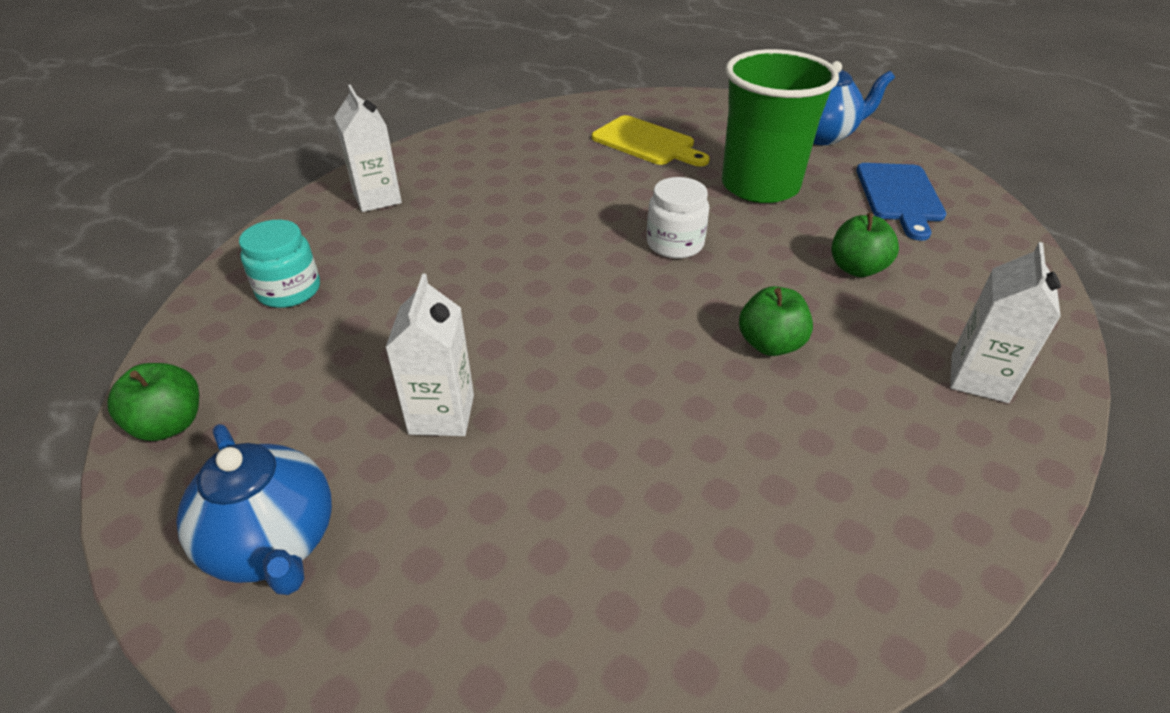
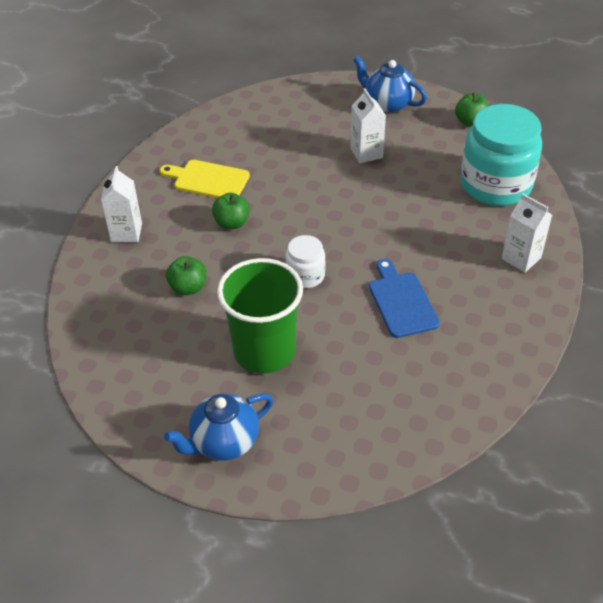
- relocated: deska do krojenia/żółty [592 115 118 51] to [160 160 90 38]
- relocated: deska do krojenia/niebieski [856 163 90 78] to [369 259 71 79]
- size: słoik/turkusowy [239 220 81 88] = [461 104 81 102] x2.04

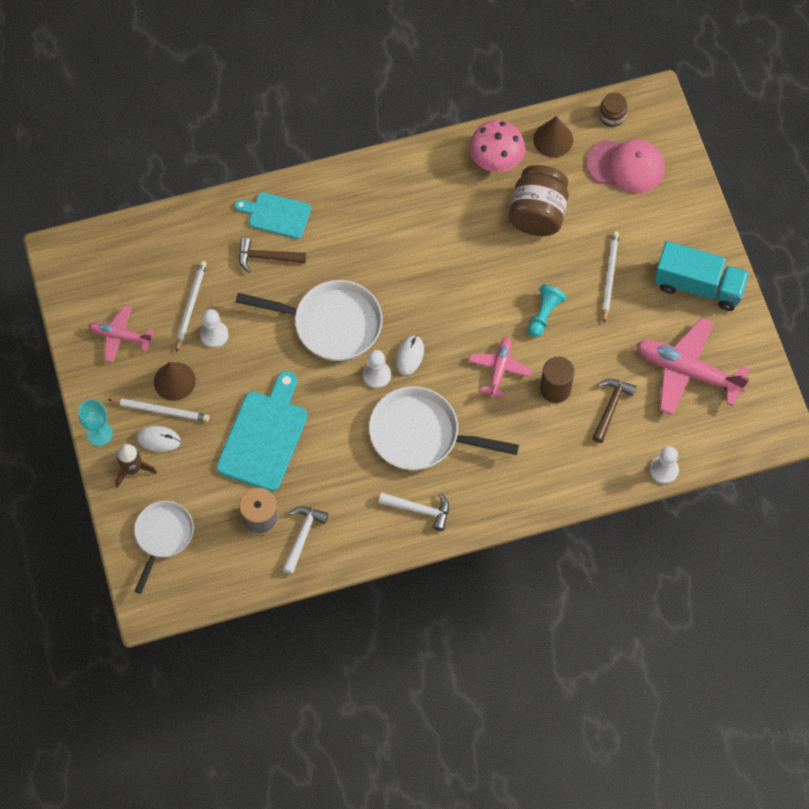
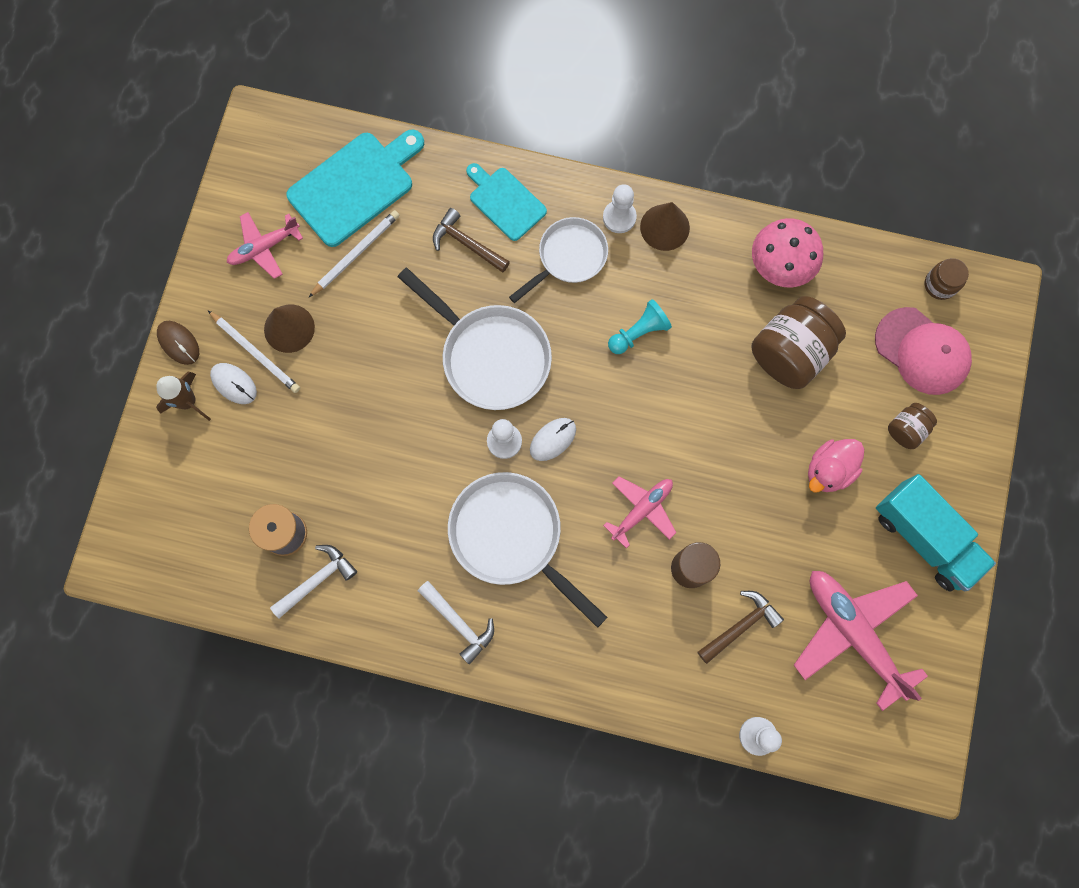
- exchanged: kielich/turkusowy [78 399 35 47] to myszka/brązowy [157 321 42 44]
- spun: samolot/różowy [88 305 66 58] = [227 212 76 67] 75 degrees counterclockwise
- relocated: deska do krojenia/turkusowy [216 371 91 120] to [286 129 138 118]
- relocated: patelnia/biały [134 501 60 93] to [509 217 99 86]
- relocated: pionek/biały [200 309 29 39] to [603 184 34 49]
- relocated: pionek/turkusowy [528 284 39 53] to [608 299 64 55]
- relocated: stożek/brązowy [533 116 40 41] to [640 202 50 49]
- exchanged: ołówek/biały [602 231 17 92] to kaczka/różowy [808 439 56 54]
- appeared: słoik/brązowy [888 403 49 46]

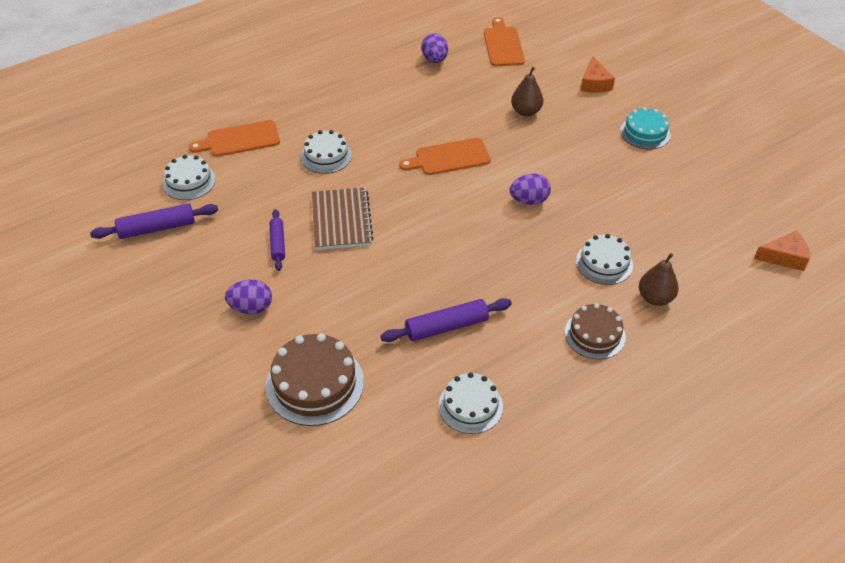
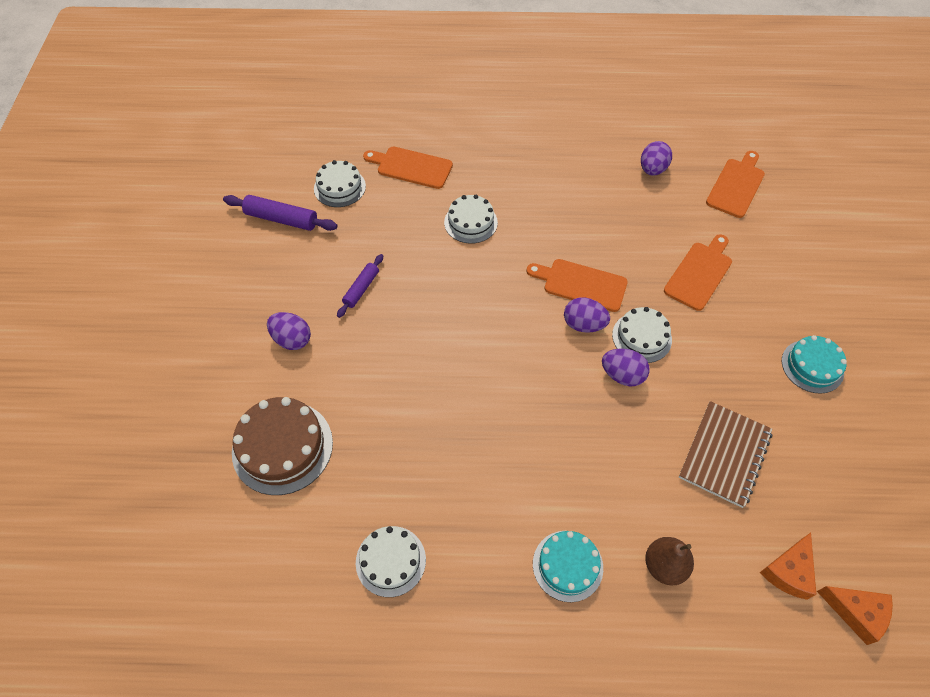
- colour: tort/brązowy [565 303 61 56] to tort/turkusowy [533 531 70 71]
- appeared: jajko/fioletowy [564 297 46 36]
- relocated: tort/biały [576 234 57 51] to [612 307 60 56]
- exchanged: gruszka/brązowy [511 67 32 49] to deska do krojenia/pomarańczowy [664 234 68 77]
- relocated: zeszyt/brązowy [312 187 62 63] to [679 401 94 107]
- relocated: ser/pomarańczowy [580 56 35 37] to [760 533 57 67]
- missing: wałek do ciasta/fioletowy [381 298 131 44]

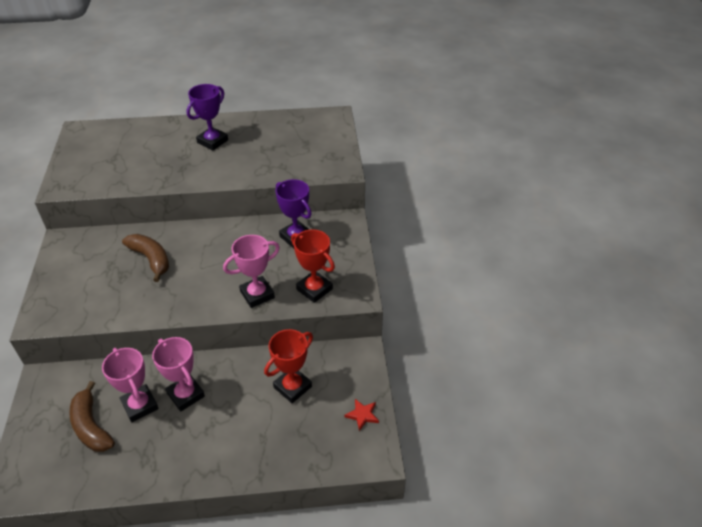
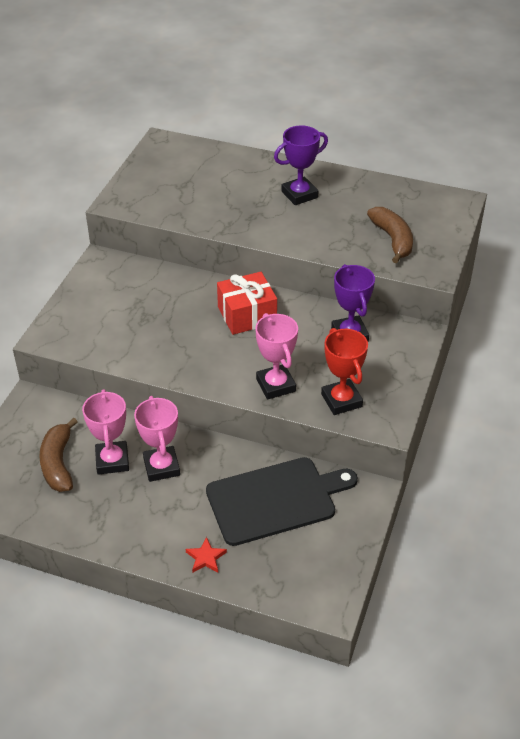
- relocated: gwiazda/czerwony [345 399 34 32] to [186 537 41 36]
- exchanged: puchar/czerwony [264 329 49 74] to deska do krojenia/czarny [206 457 152 89]
- appeared: prezent/czerwony [217 272 60 63]
- spun: puchar/różowy [223 235 57 73] = [255 313 43 87] 75 degrees clockwise
- relocated: banan/brązowy [122 234 47 48] to [367 207 46 57]

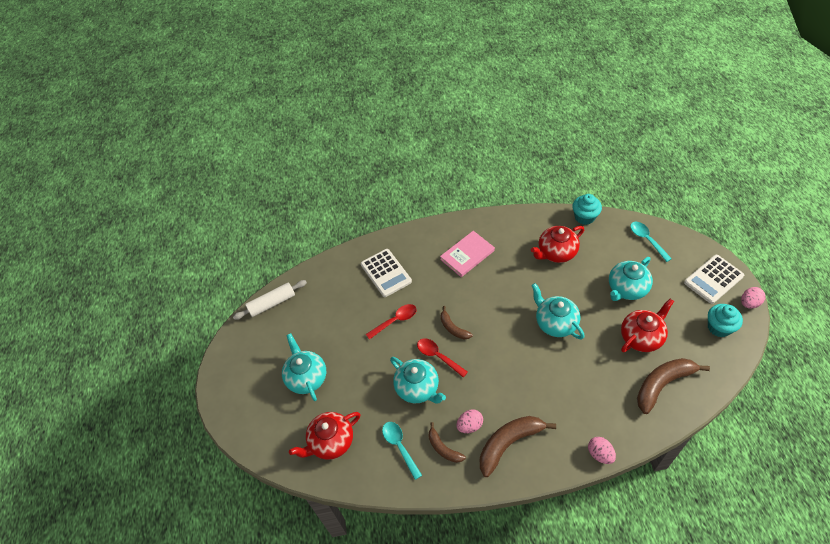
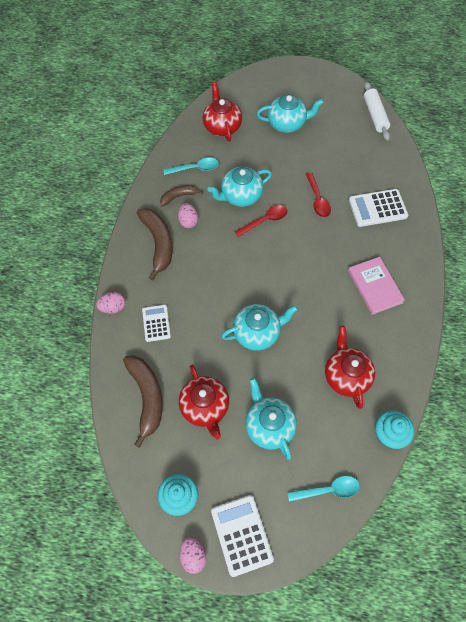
- appeared: kalkulator/biały [142 305 29 37]
- missing: banan/brązowy [440 306 33 33]

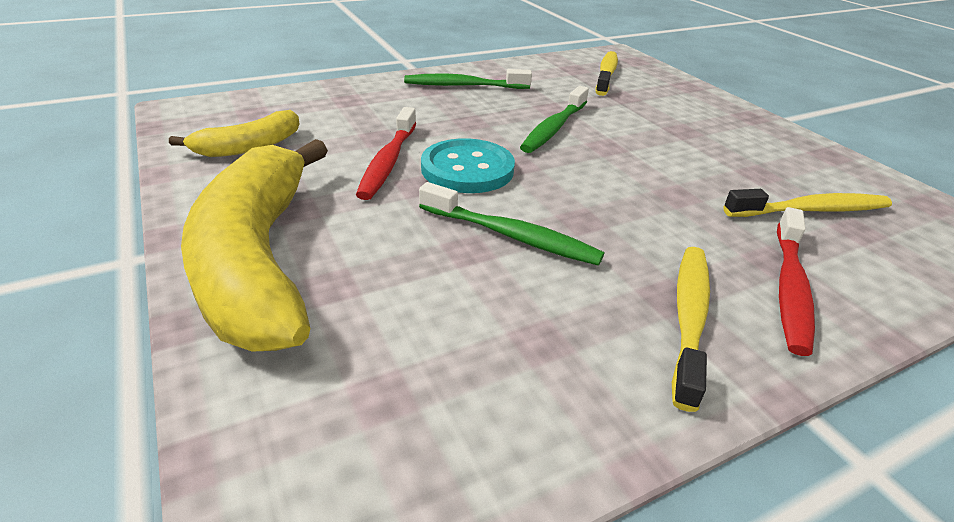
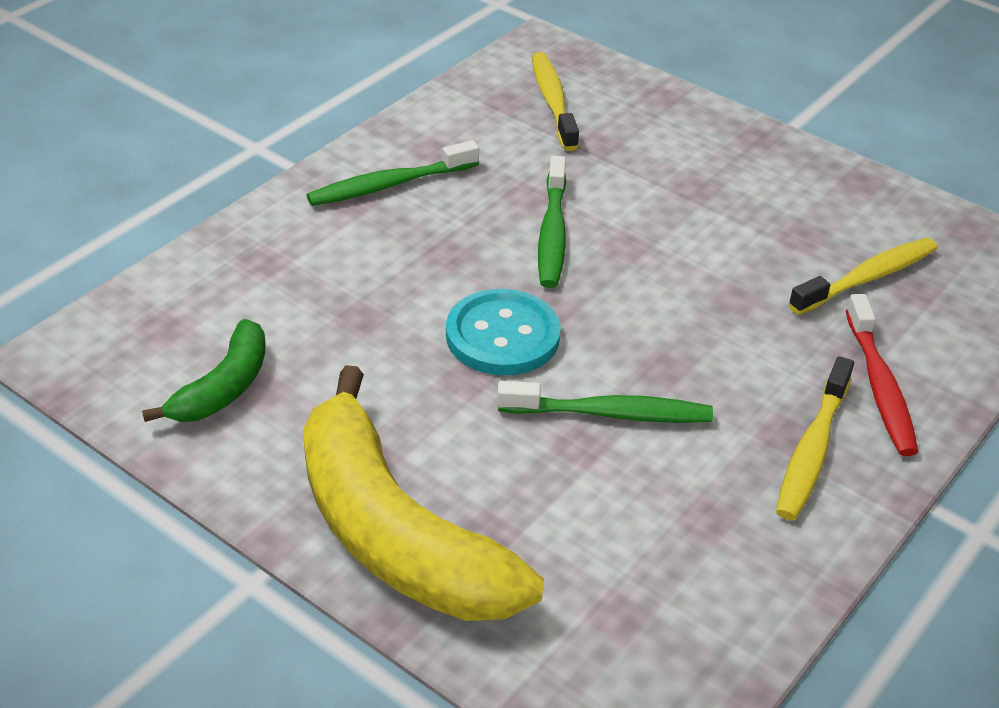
- colour: banan/żółty [169 110 131 47] to banan/zielony [142 319 124 103]
- spun: szczoteczka do zębów/żółty [672 247 38 165] = [776 356 78 164] 150 degrees counterclockwise
- missing: szczoteczka do zębów/czerwony [356 107 61 93]

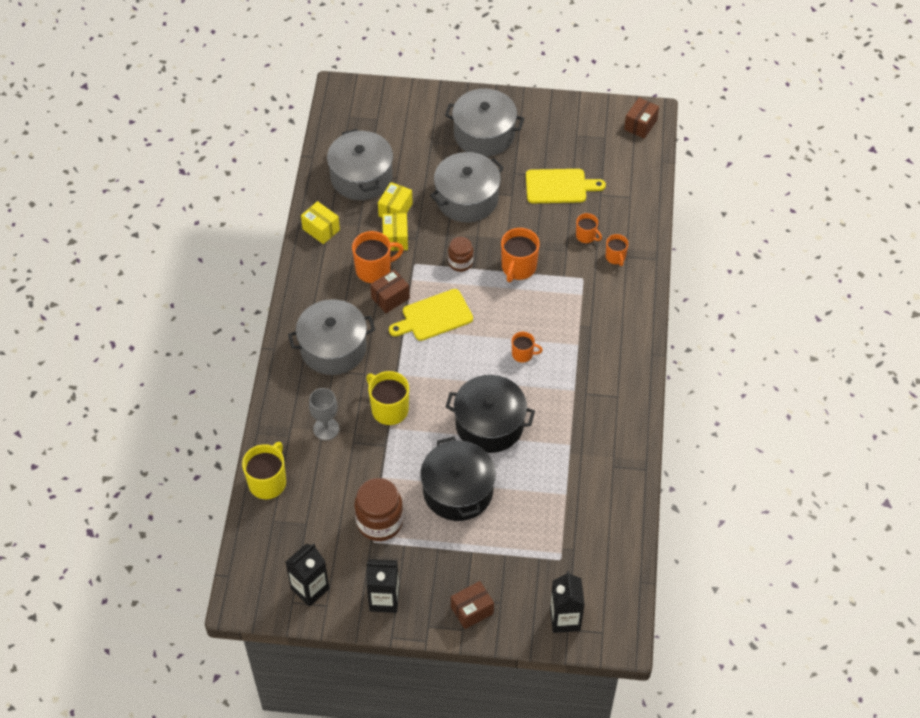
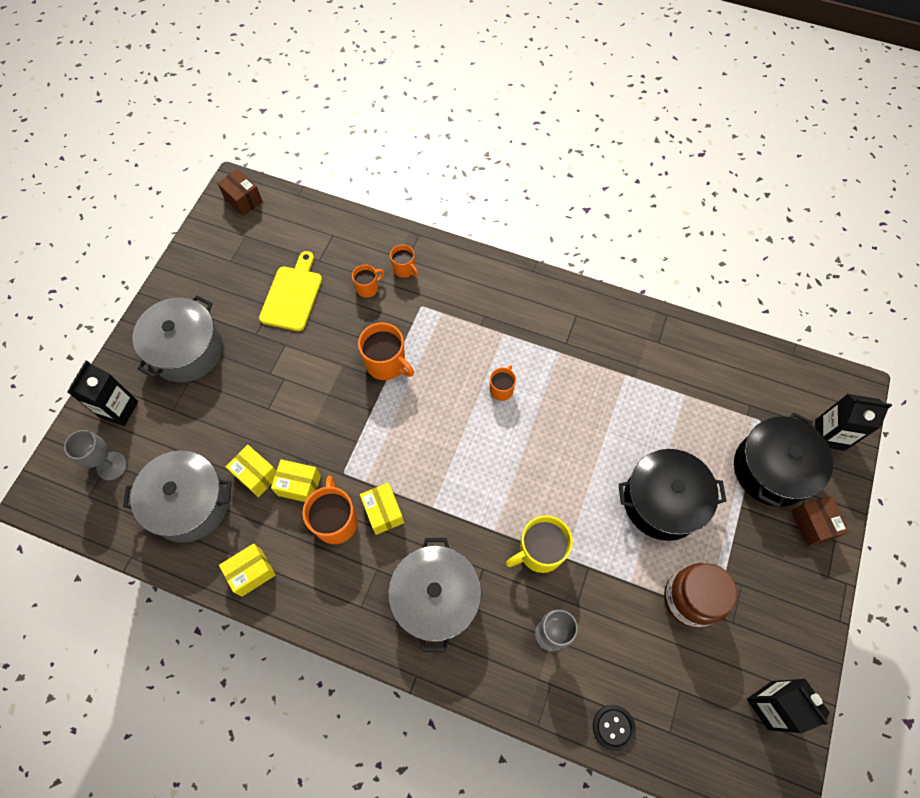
- appeared: kielich/szary [64 430 63 50]
- relocated: karton mleka/czarny [366 559 33 54] to [67 360 71 66]
- colour: pudełko/brązowy [370 269 40 44] to pudełko/żółty [360 483 44 52]
- spun: kubek/pomarańczowy [606 234 22 32] = [390 245 28 33] 45 degrees clockwise
- exchanged: kubek/żółty [242 442 44 57] to guzik/czarny [593 705 43 46]
- relocated: garnek/czarny [445 375 90 78] to [734 412 99 96]
- missing: deska do krojenia/żółty [389 289 84 52]
- missing: garnek/szary [430 152 74 71]
- missing: słoik/brązowy [448 237 25 35]

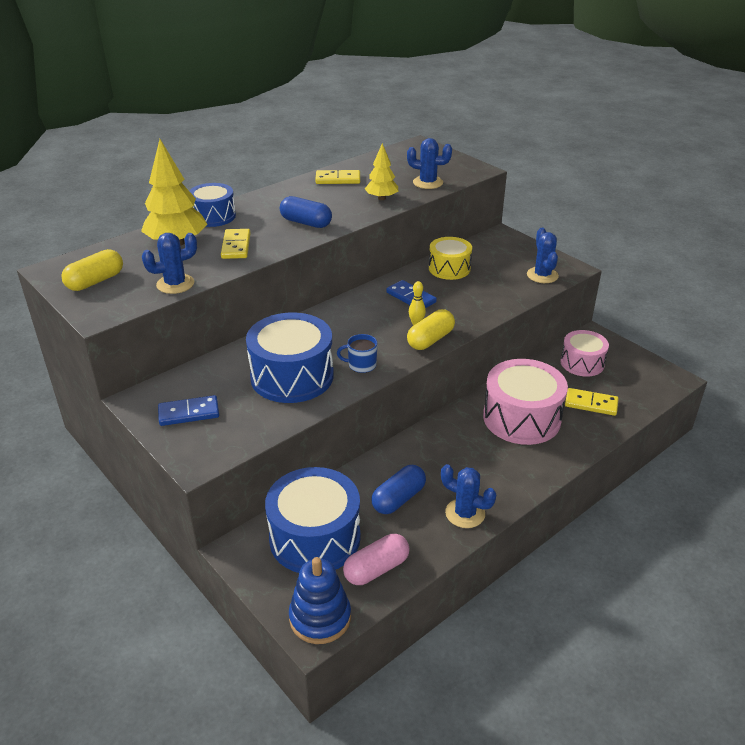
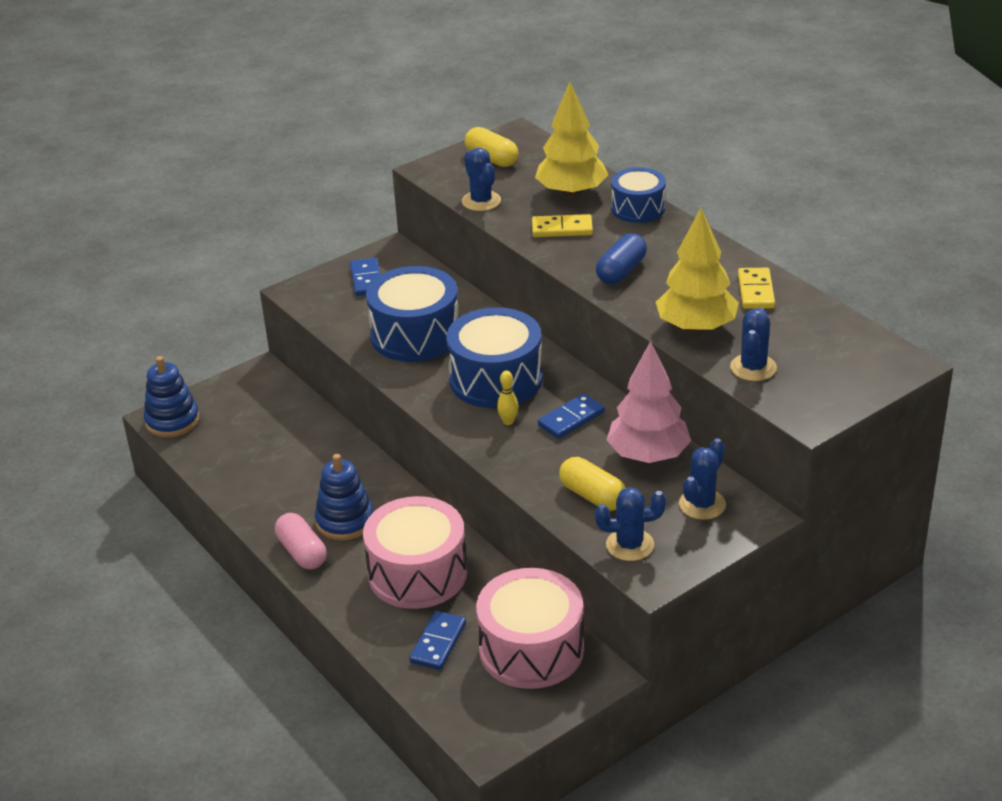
- relocated: kapsułka/różowy [343 534 67 51] to [275 513 52 56]
- appeared: zabawka nakładanka/niebieski [315 454 59 87]
- colour: kostka domina/żółty [565 388 54 28] to kostka domina/niebieski [409 611 57 59]
- relocated: bęben/niebieski [265 467 96 106] to [446 307 97 101]
- size: bęben/różowy [561 330 48 47] = [476 568 108 121] x1.64
- relocated: kapsułka/żółty [407 309 48 41] to [559 457 67 54]
- exchanged: bęben/żółty [429 237 43 43] to drzewko/różowy [607 341 84 122]
- size: drzewko/żółty [365 143 33 57] = [656 208 83 125] x1.71
- relocated: kaktus/niebieski [441 464 55 64] to [679 438 47 82]
- missing: kubek/niebieski [337 334 40 39]
- missing: kapsułka/niebieski [371 465 55 49]

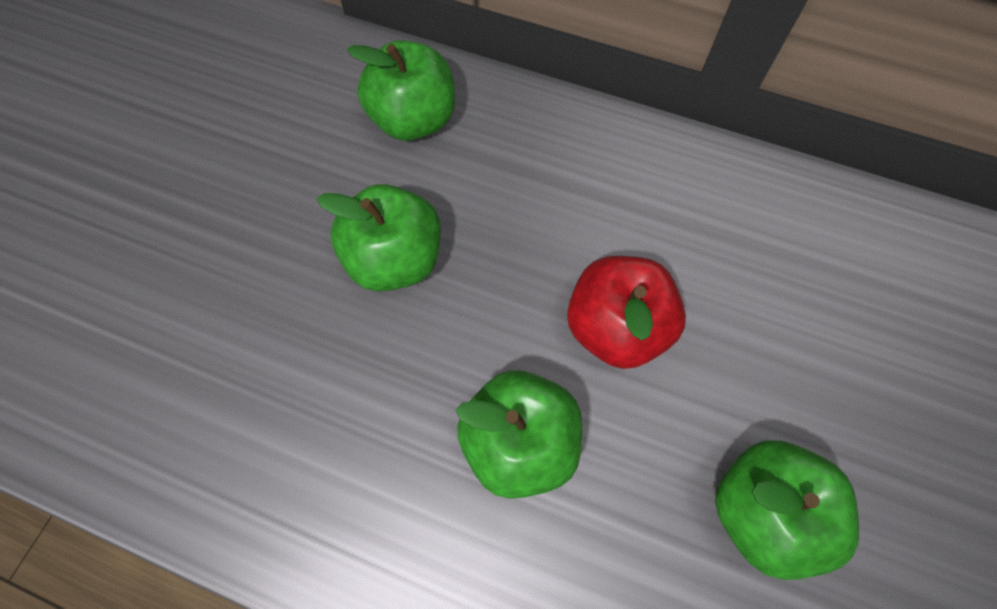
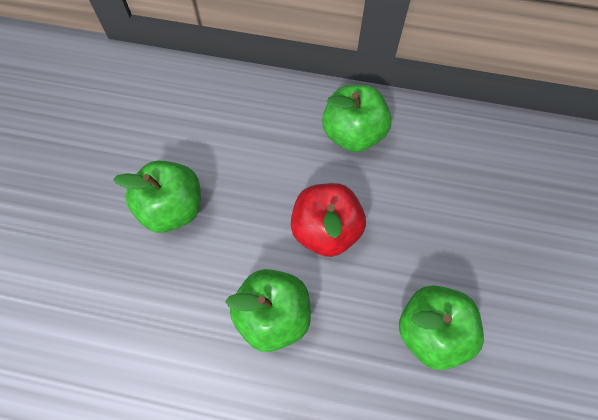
- relocated: jabłko/zielony [347 41 108 100] to [322 85 70 67]

